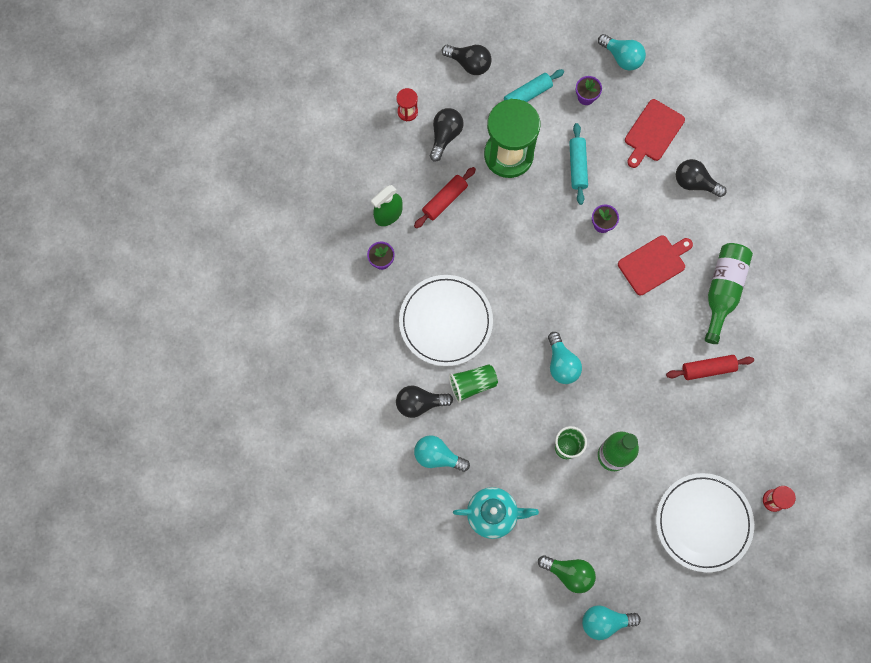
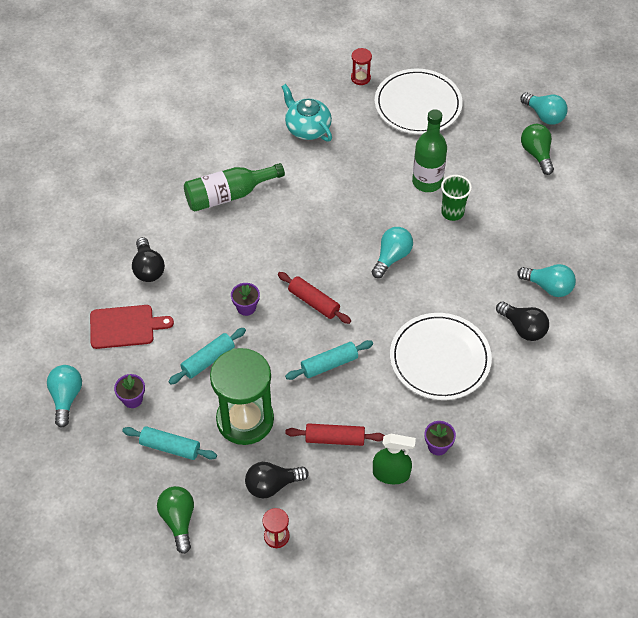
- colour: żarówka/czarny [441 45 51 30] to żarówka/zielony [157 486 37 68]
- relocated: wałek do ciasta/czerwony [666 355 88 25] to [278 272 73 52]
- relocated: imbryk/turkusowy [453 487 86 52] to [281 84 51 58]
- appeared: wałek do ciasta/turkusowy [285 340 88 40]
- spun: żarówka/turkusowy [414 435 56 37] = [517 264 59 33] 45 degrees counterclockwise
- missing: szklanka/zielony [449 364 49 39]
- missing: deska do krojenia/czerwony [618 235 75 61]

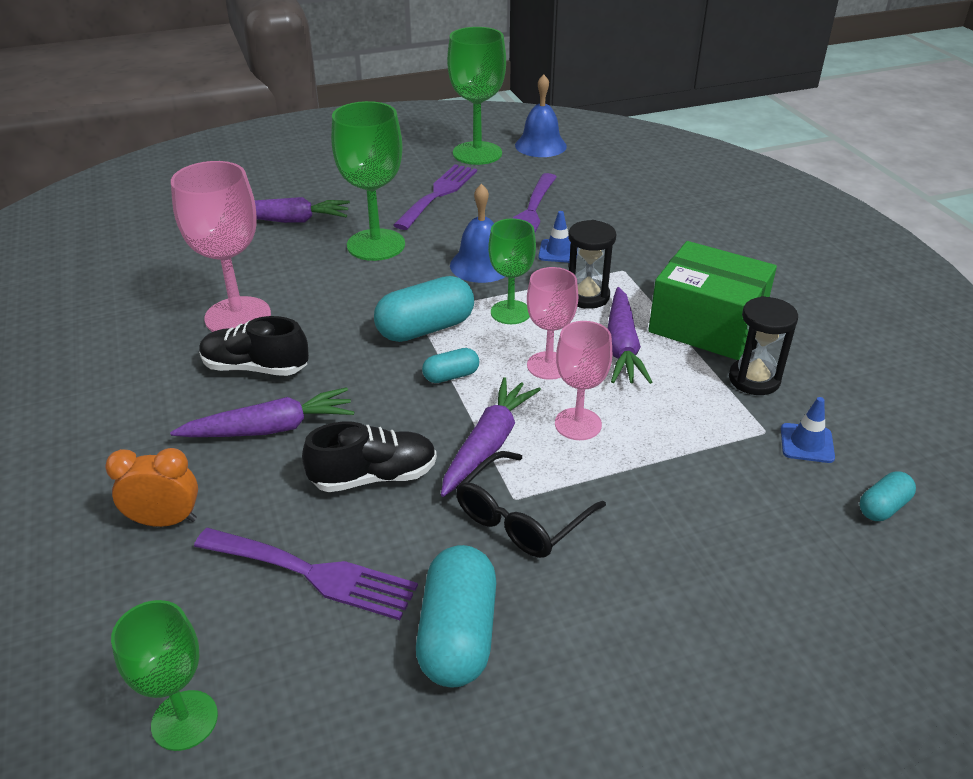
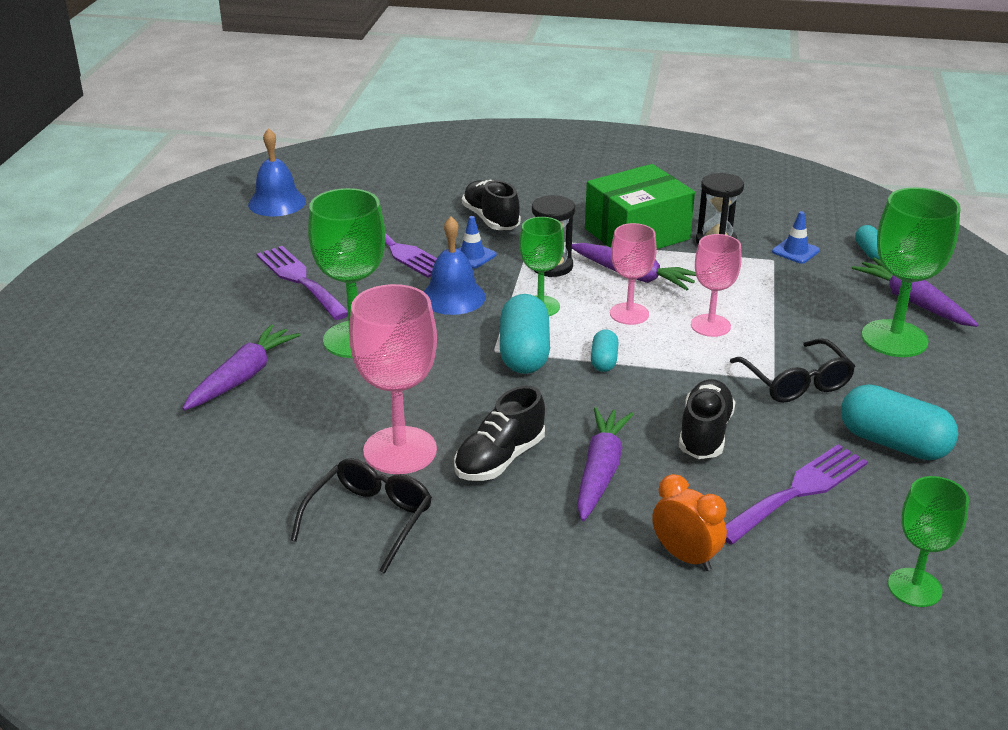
- appeared: okulary/czarny [291 458 141 116]
- appeared: but/czarny [462 180 59 50]
- spun: budzik/pomarańczowy [105 448 93 79] = [652 474 75 97] 105 degrees clockwise
- relocated: marchewka/fioletowy [441 377 100 120] to [852 257 127 70]
- relocated: kielich/zielony [447 27 59 138] to [862 188 99 169]

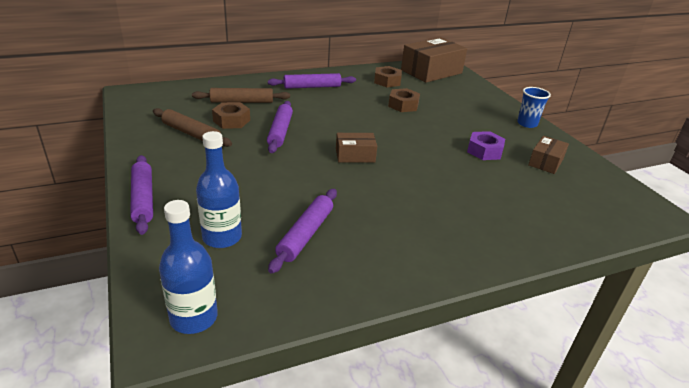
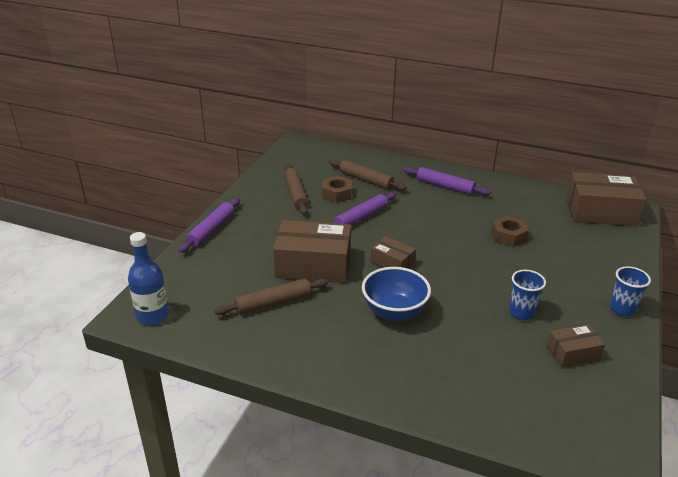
- colour: wałek do ciasta/fioletowy [268 189 69 85] to wałek do ciasta/brązowy [214 278 114 37]
- appeared: pudełko/brązowy [273 220 78 63]
- appeared: miska/niebieski [362 267 69 54]
- exchanged: nakrętka/fioletowy [467 131 38 29] to szklanka/niebieski [509 270 37 50]
- missing: butelka/niebieski [196 131 46 117]
- missing: nakrętka/brązowy [374 66 28 21]

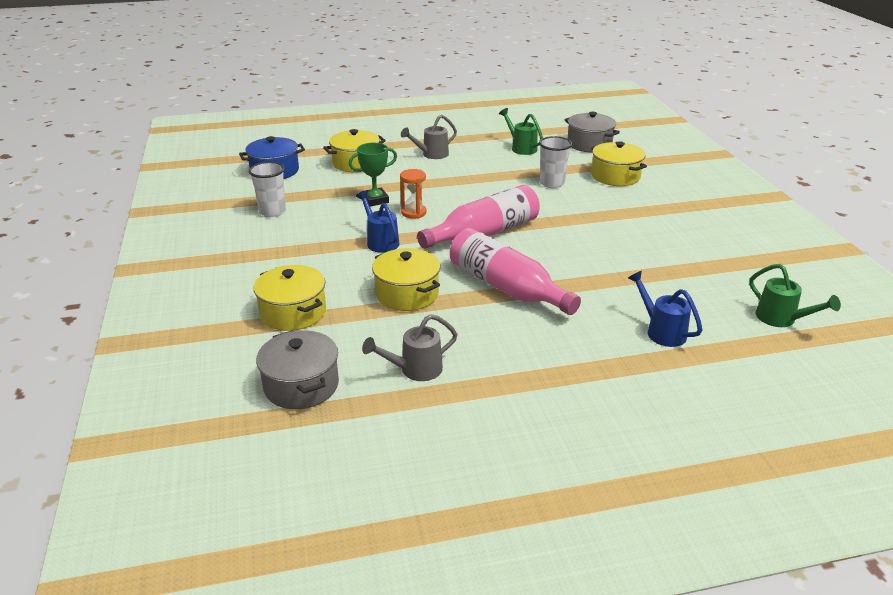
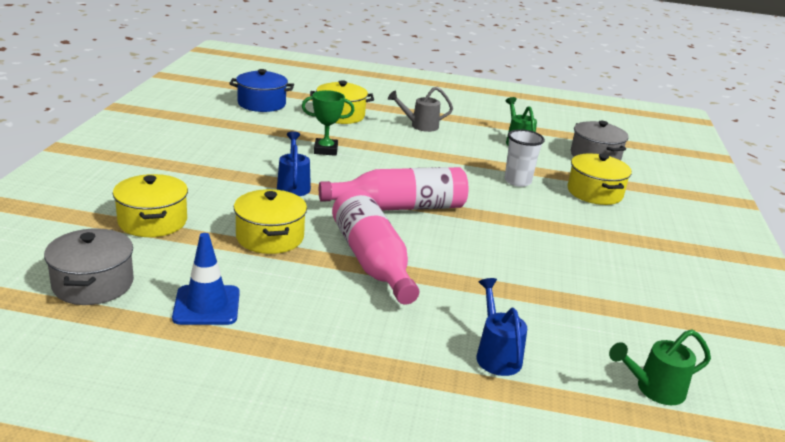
- exchanged: konewka/szary [362 314 96 67] to pachołek/niebieski [172 233 68 92]
- spun: konewka/zielony [749 264 92 63] = [609 329 102 76] 90 degrees clockwise
- missing: szklanka/biały [249 162 37 55]
- missing: klepsydra/pomarańczowy [400 169 26 50]

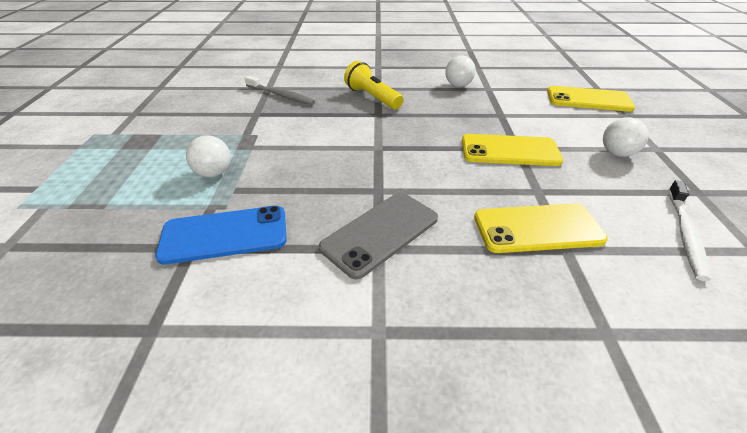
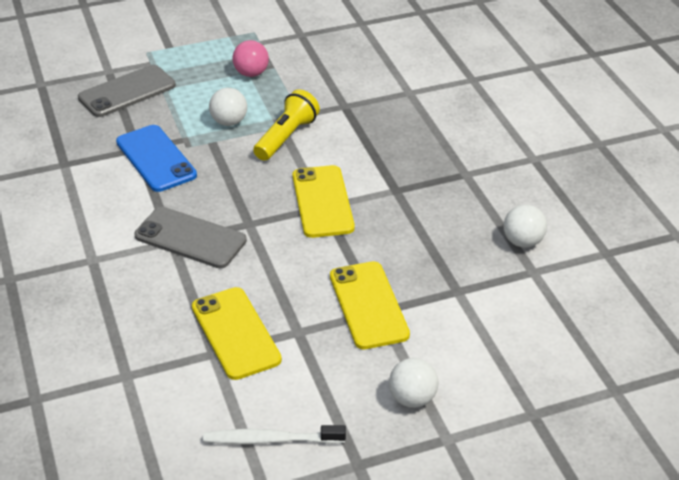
- appeared: telefon/szary [78 65 98 52]
- appeared: piłka/różowy [233 40 36 37]
- relocated: latarka/żółty [344 61 59 48] to [253 89 67 72]
- relocated: telefon/żółty [547 86 88 26] to [292 165 63 73]
- missing: szczoteczka do zębów/szary [245 76 70 29]

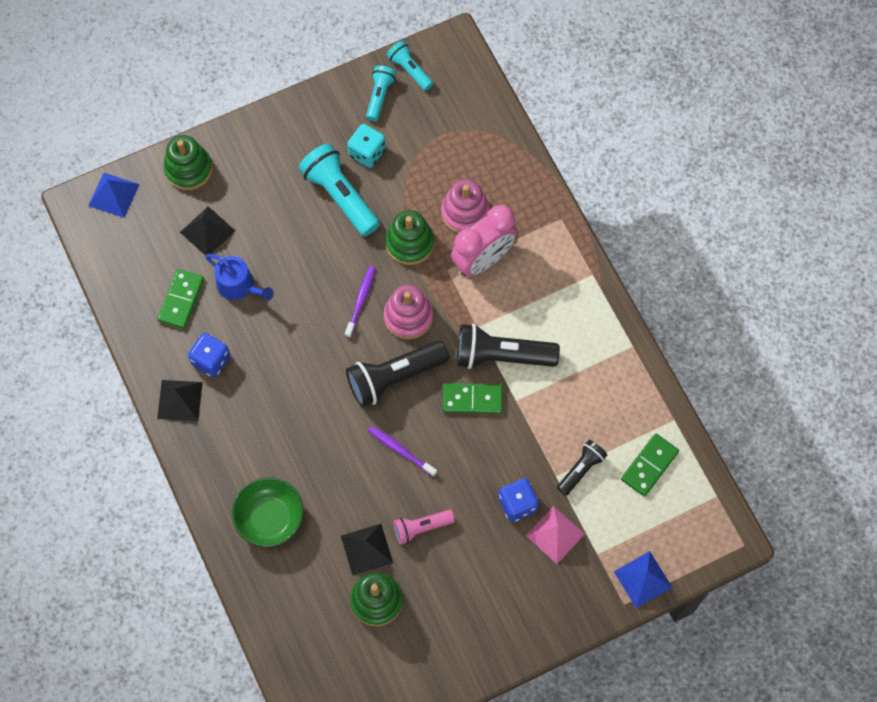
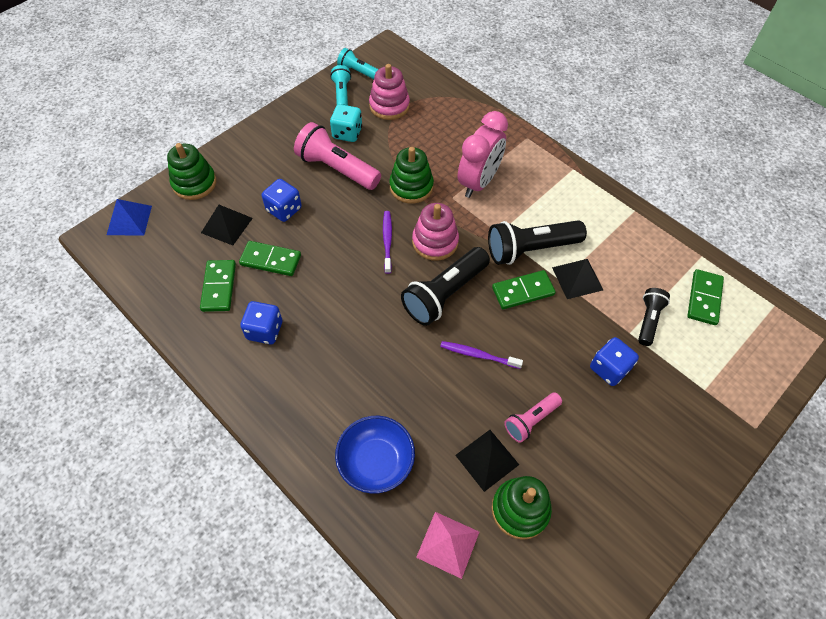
- exchanged: konewka/niebieski [205 254 69 47] to kostka domina/zielony [239 241 62 35]
- appeared: kostka do gry/niebieski [262 179 40 43]
- colour: latarka/turkusowy [298 143 82 93] to latarka/różowy [294 122 87 68]
- colour: miska/zielony [232 477 72 70] to miska/niebieski [335 416 80 78]
- relocated: zabawka nakładanka/różowy [441 179 49 54] to [369 64 41 56]
- relocated: piramida/różowy [526 506 59 58] to [416 512 63 67]
- relocated: piramida/czarny [157 380 46 41] to [552 259 51 40]
- missing: piramida/niebieski [614 551 59 57]

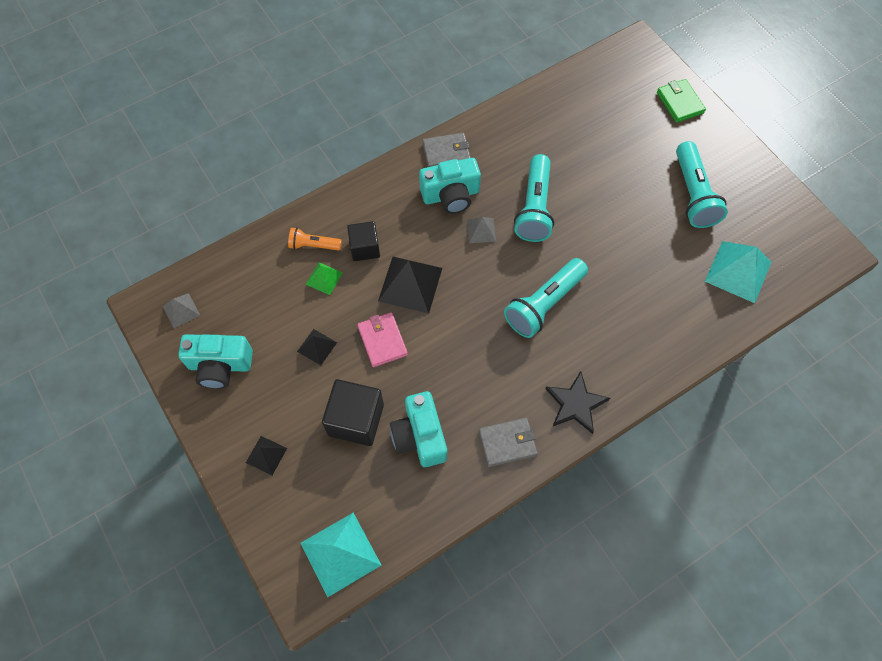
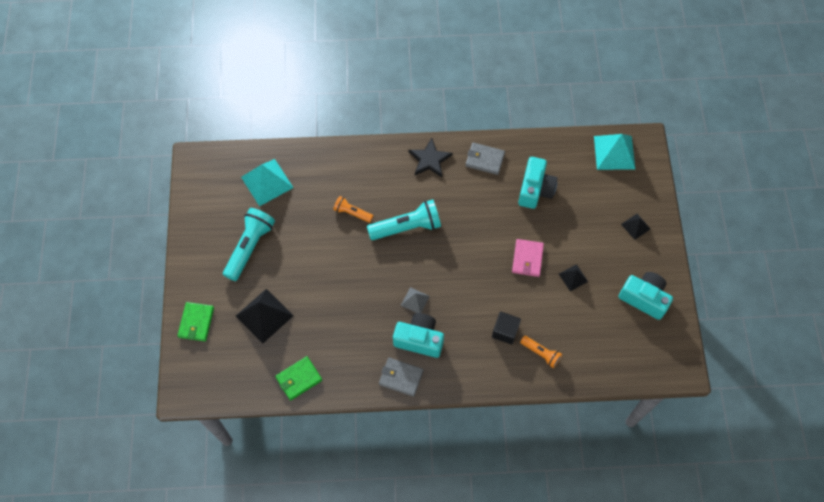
- relocated: piramida/czarny [378 257 64 57] to [236 289 58 54]
- appeared: portfel/zielony [275 356 47 44]
- appeared: latarka/pomarańczowy [333 196 40 27]
- missing: piramida/szary [163 293 37 35]
- missing: piramida/zielony [305 262 38 33]
- missing: sześcian/czarny [322 379 62 67]
- missing: latarka/turkusowy [514 154 40 88]

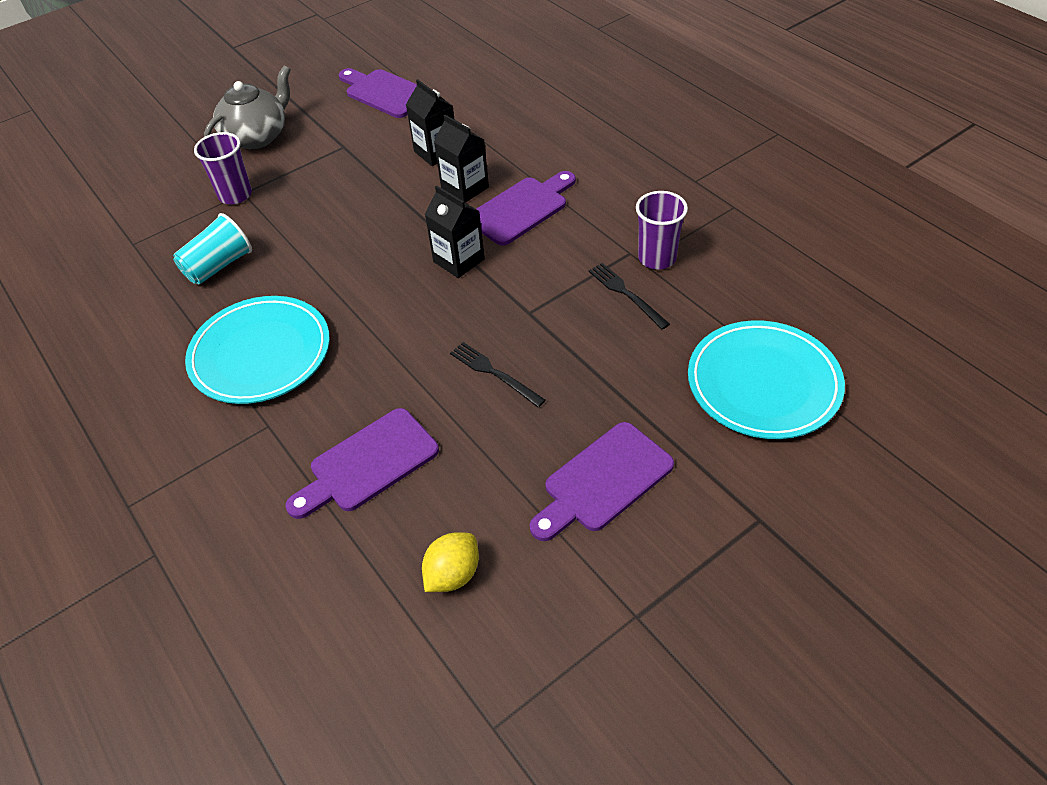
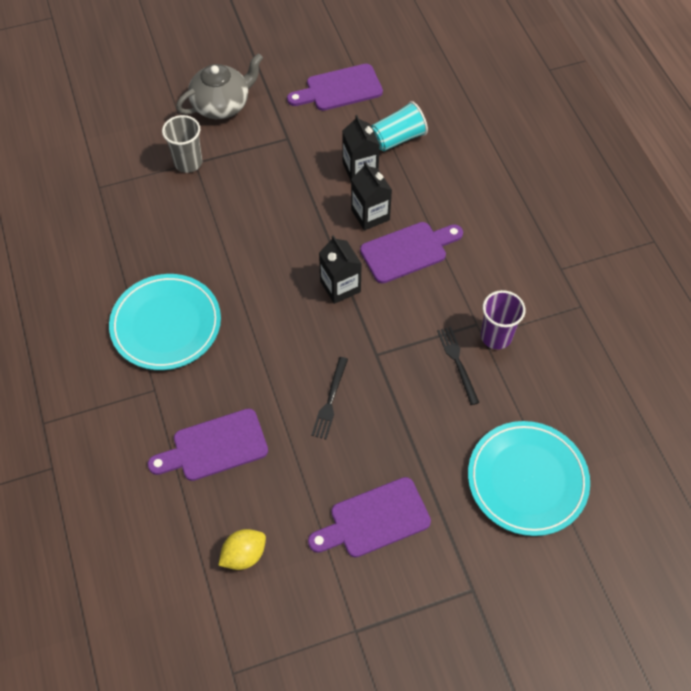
- colour: szklanka/fioletowy [194 132 58 72] to szklanka/szary [162 115 40 58]
- spun: deska do krojenia/fioletowy [339 68 78 50] = [287 64 96 47] 75 degrees counterclockwise
- spun: widelec/czarny [450 342 96 65] = [311 357 37 82] 135 degrees counterclockwise
- relocated: szklanka/turkusowy [173 213 79 71] to [371 101 57 50]

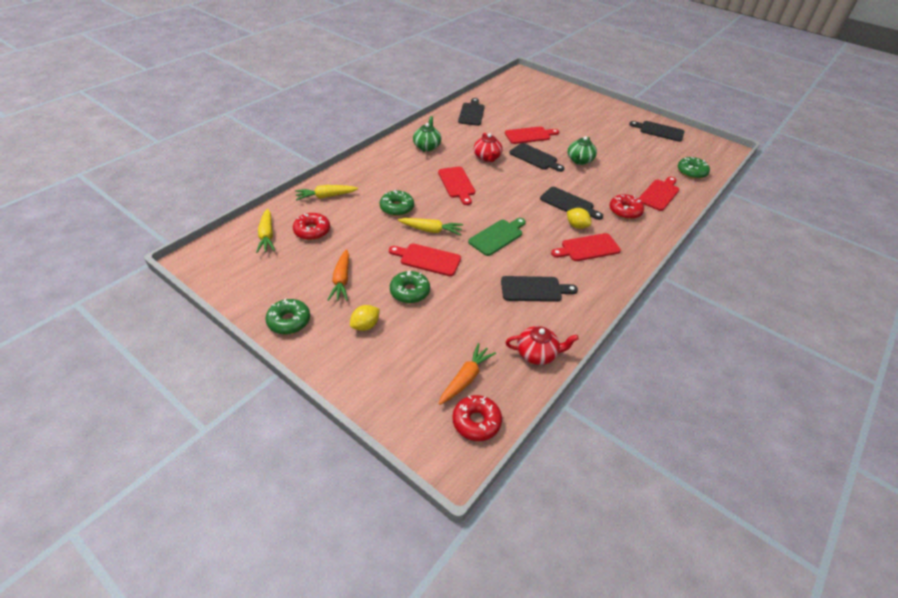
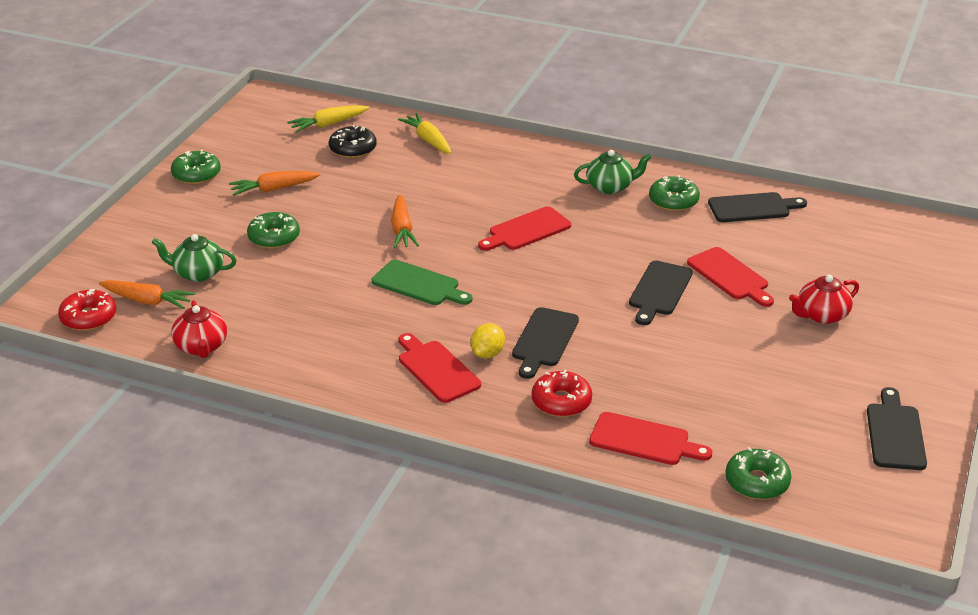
- relocated: imbryk/zielony [568 137 29 28] to [152 234 85 48]
- colour: donut/czerwony [293 213 37 27] to donut/czarny [329 125 48 33]
- colour: marchewka/żółty [398 218 65 17] to marchewka/pomarańczowy [391 195 28 53]
- relocated: donut/zielony [380 190 34 26] to [649 175 51 36]
- relocated: imbryk/czerwony [474 133 29 29] to [789 275 70 49]
- missing: cytryna/żółty [350 305 30 26]
- missing: deska do krojenia/czerwony [389 244 72 32]
- missing: deska do krojenia/czarny [501 276 77 26]

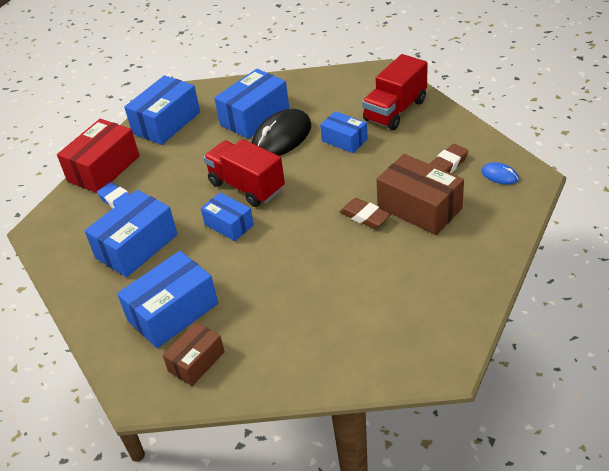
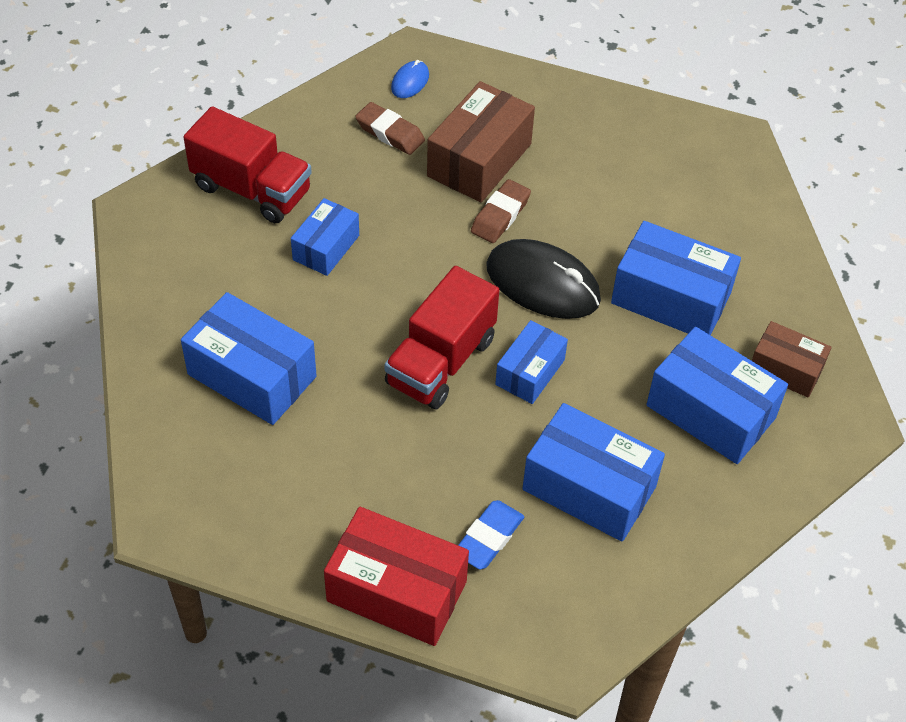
- relocated: myszka/czarny [252 109 59 47] to [486 239 115 80]
- relocated: pudełko/niebieski [124 75 76 70] to [611 221 130 114]

